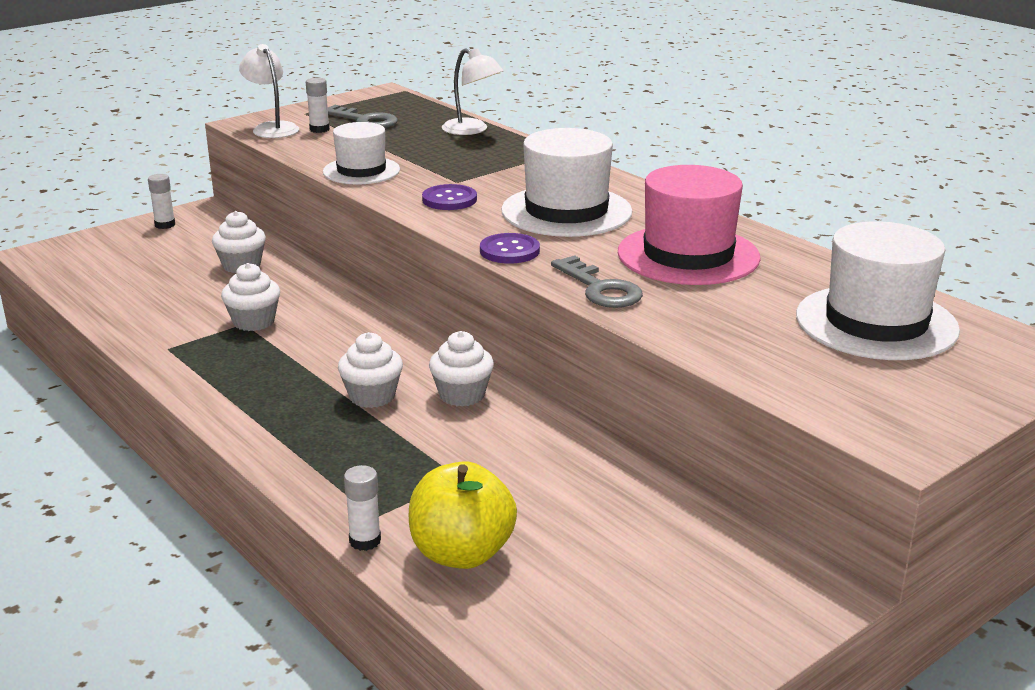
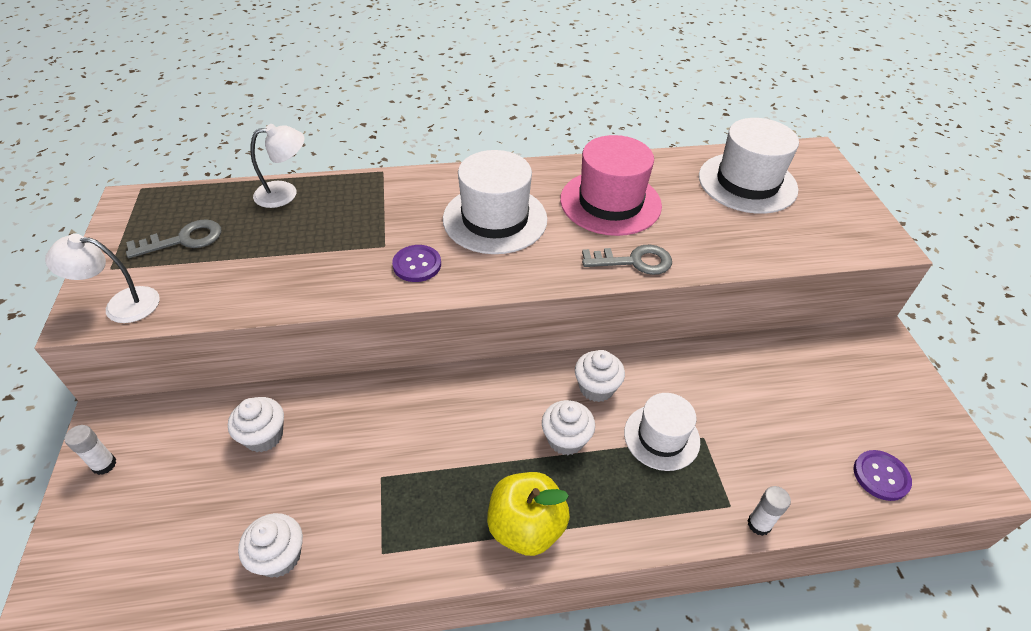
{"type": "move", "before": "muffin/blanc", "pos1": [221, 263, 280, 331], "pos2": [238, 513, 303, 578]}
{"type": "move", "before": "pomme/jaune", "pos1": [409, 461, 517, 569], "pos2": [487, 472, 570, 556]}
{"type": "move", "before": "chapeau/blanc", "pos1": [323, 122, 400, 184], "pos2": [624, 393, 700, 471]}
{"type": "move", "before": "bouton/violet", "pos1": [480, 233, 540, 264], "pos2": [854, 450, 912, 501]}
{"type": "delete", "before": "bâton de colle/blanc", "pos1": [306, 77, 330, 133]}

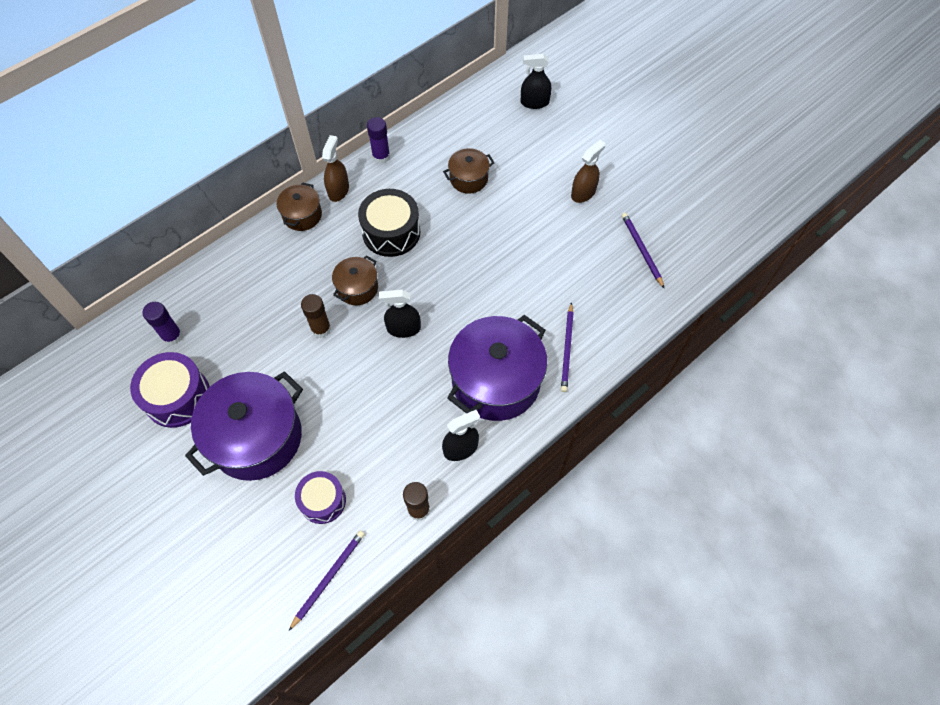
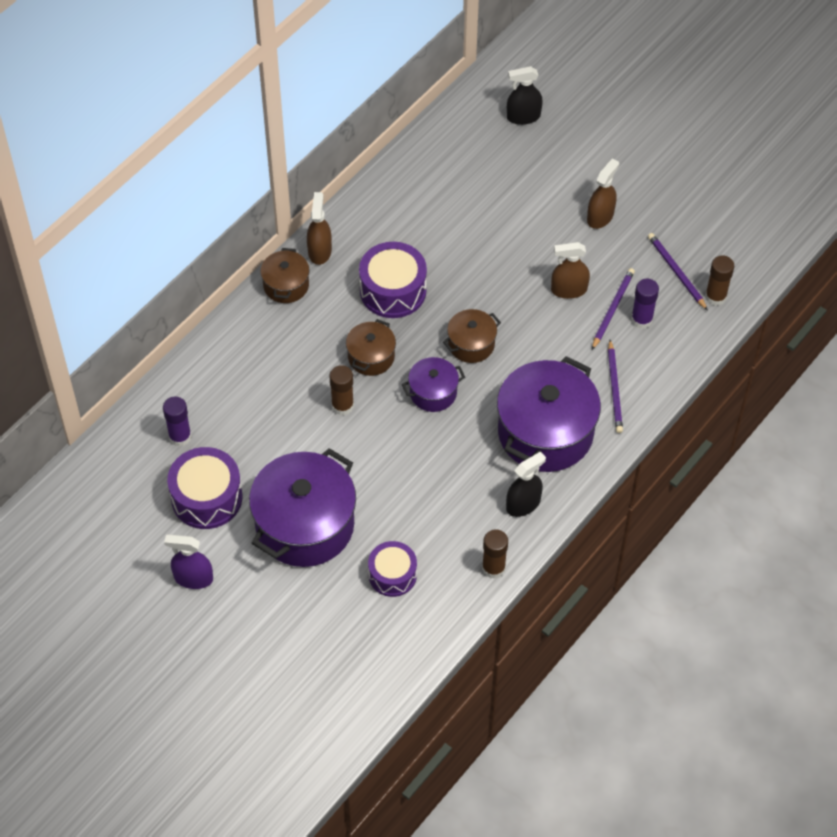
{"type": "insert", "after": "vaporisateur/violet", "pos2": [164, 534, 213, 589]}
{"type": "recolor", "before": "tambour/noir", "after": "tambour/violet", "pos1": [358, 189, 420, 257], "pos2": [359, 242, 427, 318]}
{"type": "replace", "before": "vaporisateur/noir", "after": "marmite/violet", "pos1": [379, 289, 421, 338], "pos2": [402, 357, 465, 412]}
{"type": "move", "before": "marmite/marron", "pos1": [443, 148, 495, 194], "pos2": [443, 309, 501, 363]}
{"type": "insert", "after": "vaporisateur/marron", "pos2": [551, 242, 590, 299]}
{"type": "move", "before": "crayon/violet", "pos1": [289, 530, 365, 631], "pos2": [592, 268, 635, 350]}
{"type": "move", "before": "bâton de colle/violet", "pos1": [367, 117, 390, 164], "pos2": [631, 279, 659, 329]}
{"type": "insert", "after": "bâton de colle/marron", "pos2": [705, 256, 734, 306]}

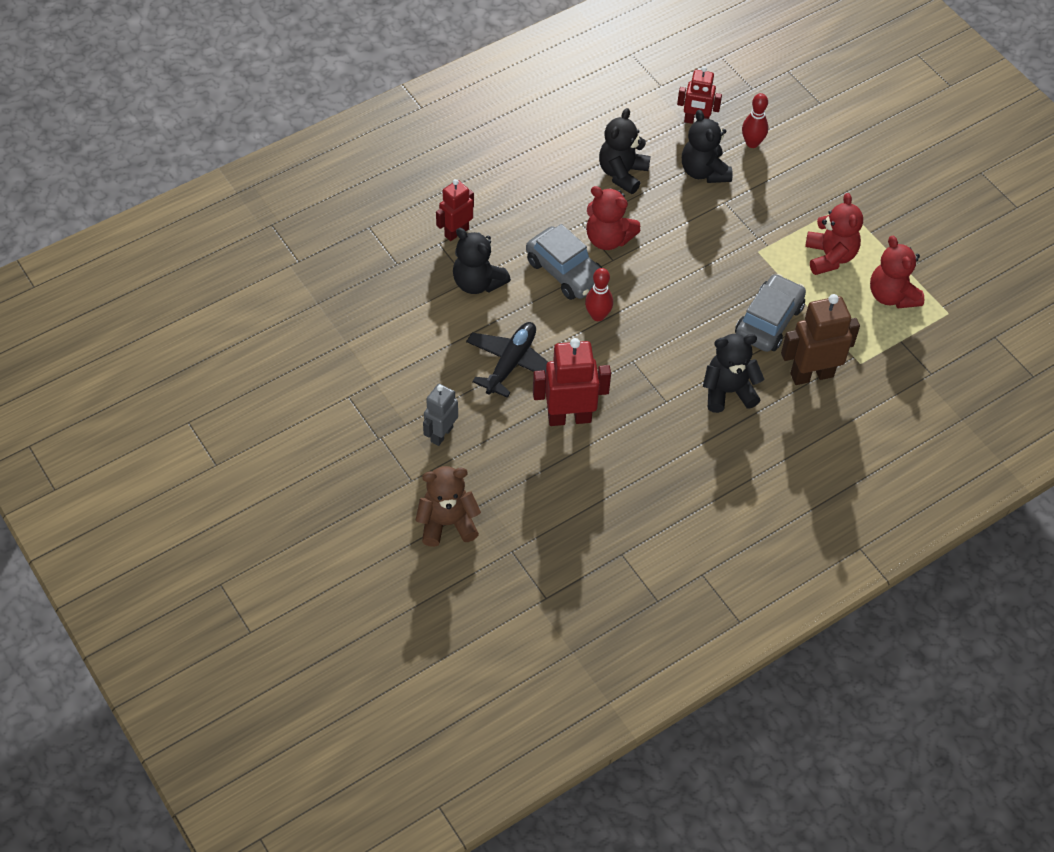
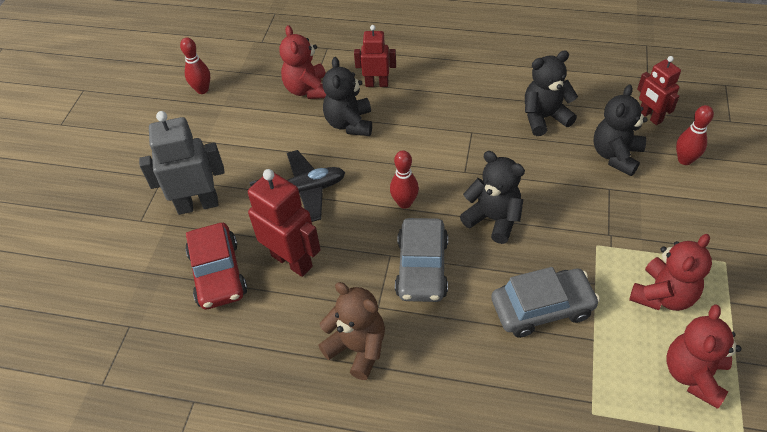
{"type": "resize", "before": "robot/gris", "pos1": [423, 384, 458, 446], "pos2": [139, 111, 225, 215], "scale": 1.57}
{"type": "insert", "after": "quille/rouge", "pos2": [180, 38, 210, 94]}
{"type": "insert", "after": "voiture/rouge", "pos2": [185, 223, 247, 309]}
{"type": "move", "before": "ours en peluche/rouge", "pos1": [587, 186, 641, 250], "pos2": [279, 25, 326, 99]}
{"type": "move", "before": "ours en peluche/marron", "pos1": [416, 466, 481, 547], "pos2": [318, 282, 385, 380]}
{"type": "move", "before": "voiture/gris", "pos1": [526, 224, 602, 300], "pos2": [395, 218, 448, 302]}
{"type": "move", "before": "ours en peluche/noir", "pos1": [703, 334, 764, 413], "pos2": [460, 151, 525, 244]}
{"type": "delete", "before": "robot/marron", "pos1": [781, 294, 860, 385]}

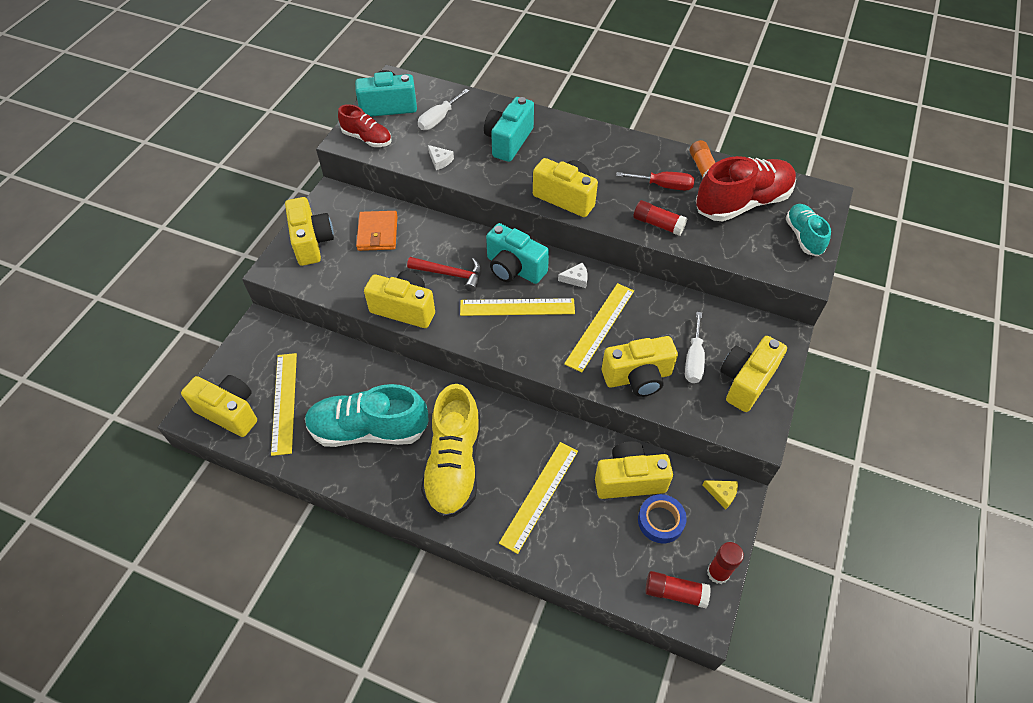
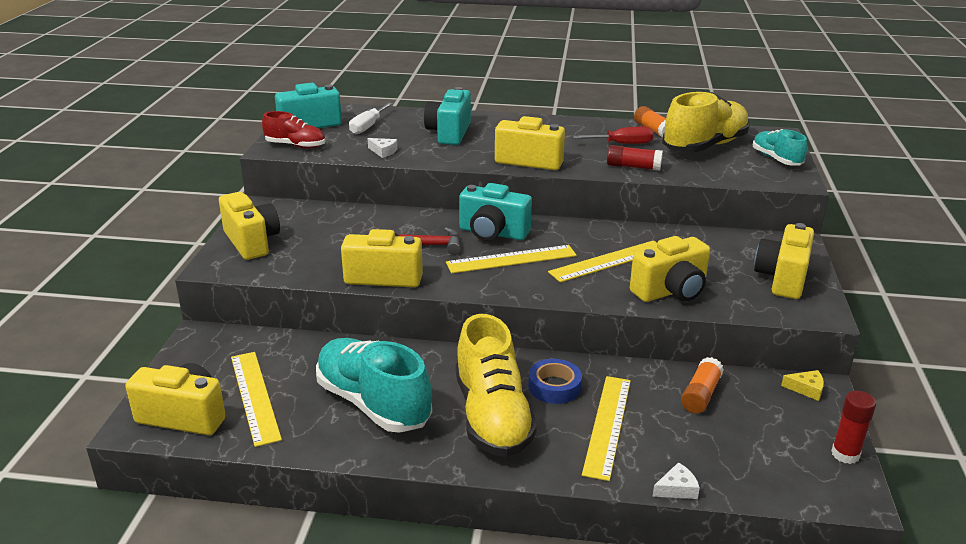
{"type": "rotate", "before": "chaussure/turquoise", "pos1": [305, 384, 428, 447], "pos2": [316, 338, 432, 433], "turn": 60}
{"type": "move", "before": "ruban adhésif/bleu", "pos1": [638, 494, 687, 543], "pos2": [528, 359, 582, 404]}
{"type": "rotate", "before": "règle/jaune", "pos1": [564, 283, 634, 373], "pos2": [548, 240, 657, 282], "turn": 45}
{"type": "move", "before": "fromage/blanc", "pos1": [558, 263, 588, 288], "pos2": [652, 462, 700, 499]}
{"type": "recolor", "before": "chaussure/rouge", "after": "chaussure/jaune", "pos1": [696, 156, 796, 222], "pos2": [662, 92, 750, 153]}
{"type": "replace", "before": "appareil photo/jaune", "after": "bâton de colle/orange", "pos1": [595, 441, 673, 499], "pos2": [681, 357, 724, 414]}
{"type": "delete", "before": "portefeuille/orange", "pos1": [356, 211, 397, 251]}
{"type": "delete", "before": "bâton de colle/rouge", "pos1": [645, 571, 711, 608]}
{"type": "delete", "before": "tournevis/blanc", "pos1": [685, 312, 705, 383]}

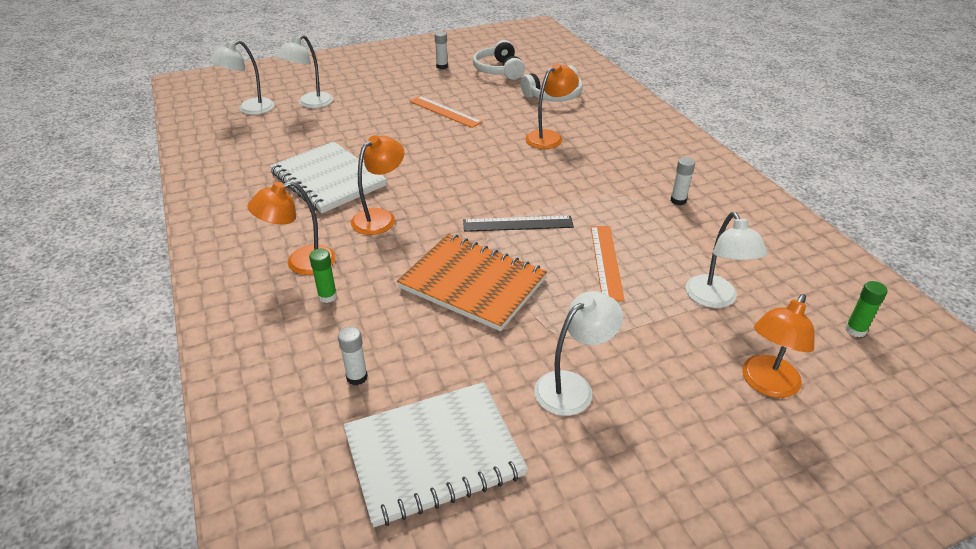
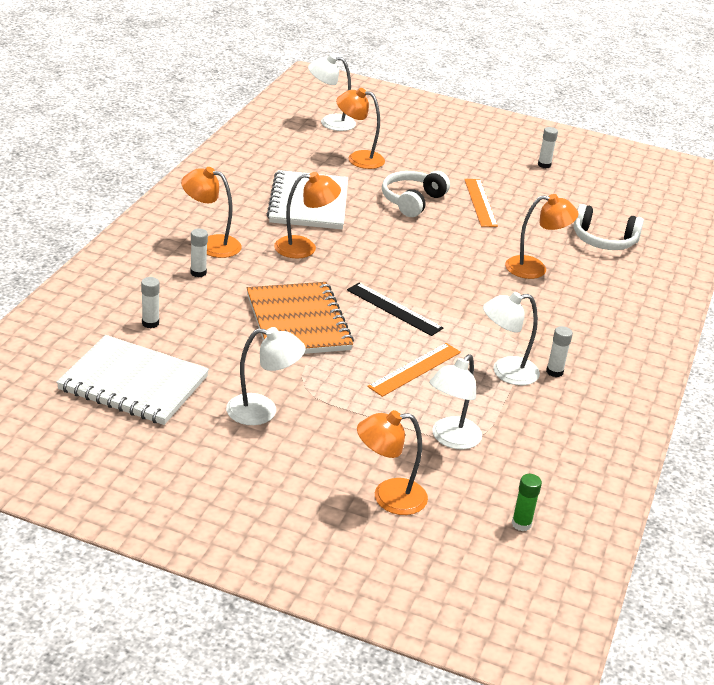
{"type": "recolor", "before": "bâton de colle/vert", "after": "bâton de colle/blanc", "pos1": [309, 249, 337, 303], "pos2": [190, 228, 208, 277]}
{"type": "insert", "after": "lampe/orange", "pos2": [336, 88, 385, 169]}
{"type": "move", "before": "casque audio/blanc", "pos1": [473, 40, 525, 80], "pos2": [382, 171, 450, 217]}
{"type": "move", "before": "lampe/blanc", "pos1": [276, 35, 333, 108], "pos2": [483, 292, 540, 385]}

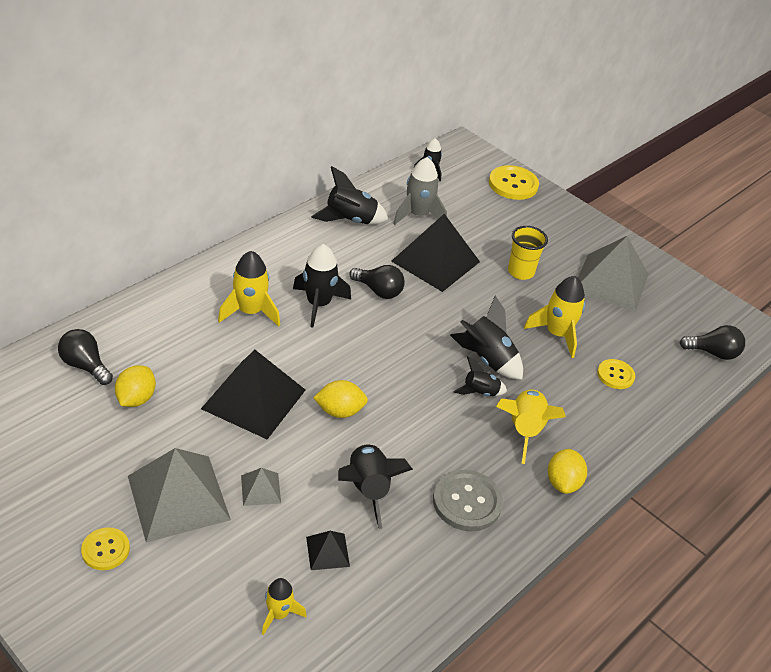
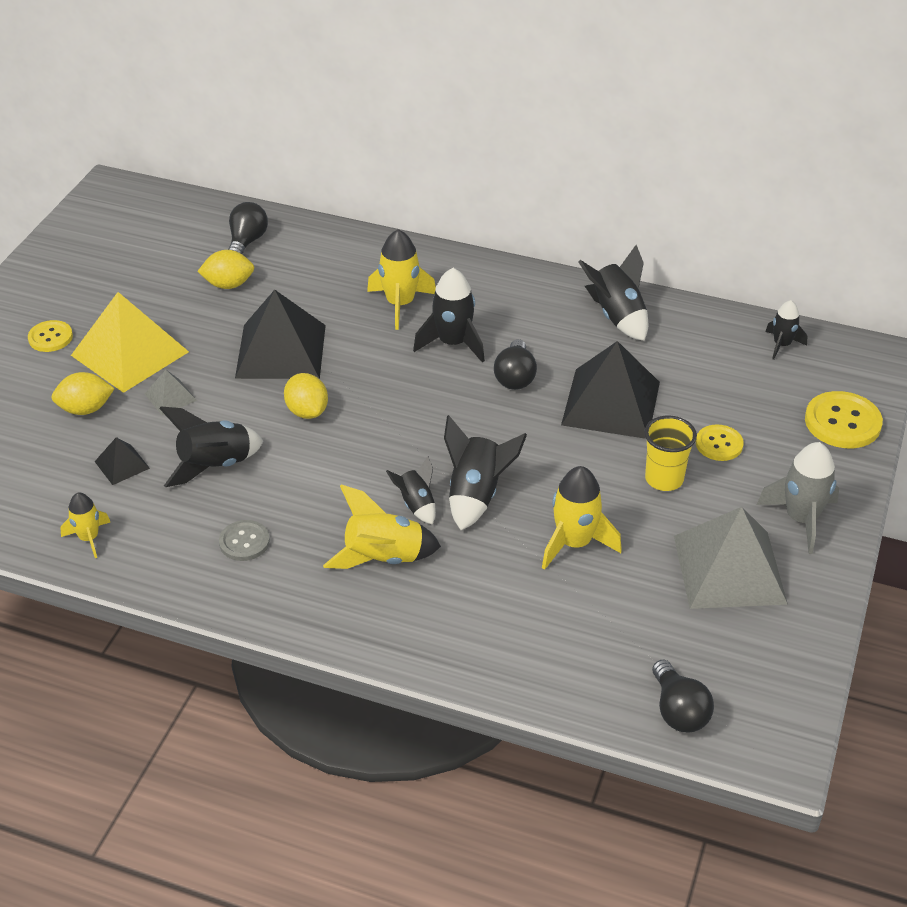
{"type": "move", "before": "citron/jaune", "pos1": [548, 449, 587, 494], "pos2": [51, 372, 115, 415]}
{"type": "move", "before": "fusée/jaune", "pos1": [262, 578, 307, 635], "pos2": [60, 493, 110, 558]}
{"type": "recolor", "before": "pyramide/gris", "after": "pyramide/jaune", "pos1": [128, 448, 231, 542], "pos2": [71, 292, 189, 393]}
{"type": "resize", "before": "bouton/gris", "pos1": [433, 470, 503, 531], "pos2": [219, 520, 270, 561], "scale": 0.62}
{"type": "move", "before": "bouton/jaune", "pos1": [597, 359, 635, 389], "pos2": [696, 424, 744, 461]}
{"type": "move", "before": "fusée/gris", "pos1": [393, 157, 447, 225], "pos2": [757, 442, 839, 554]}

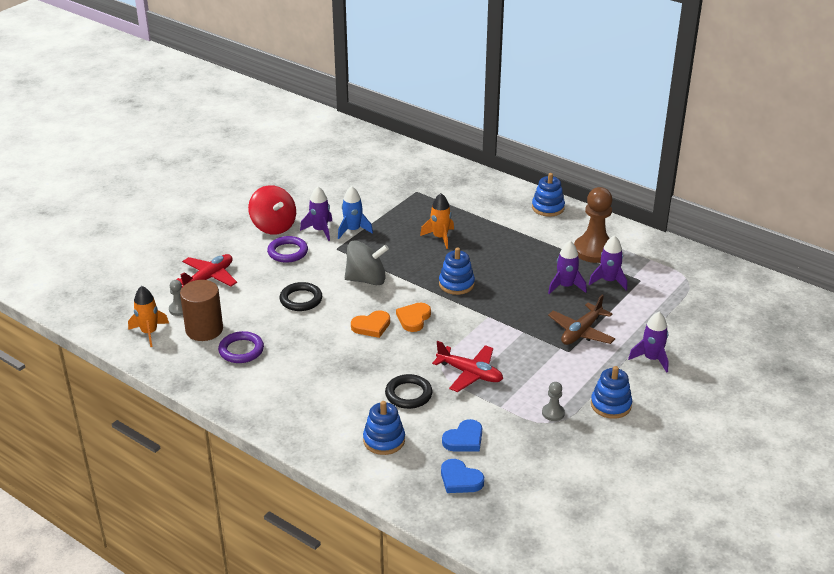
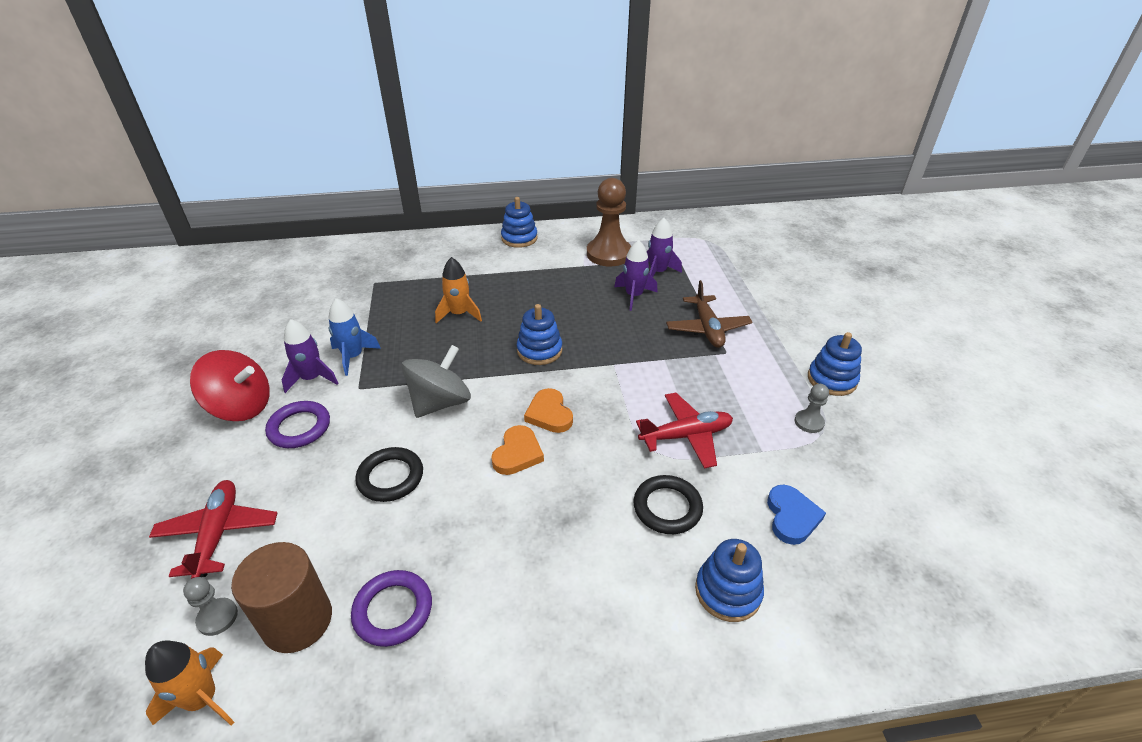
{"type": "delete", "before": "cœur/bleu", "pos1": [441, 459, 484, 493]}
{"type": "delete", "before": "fusée/violet", "pos1": [628, 312, 669, 373]}

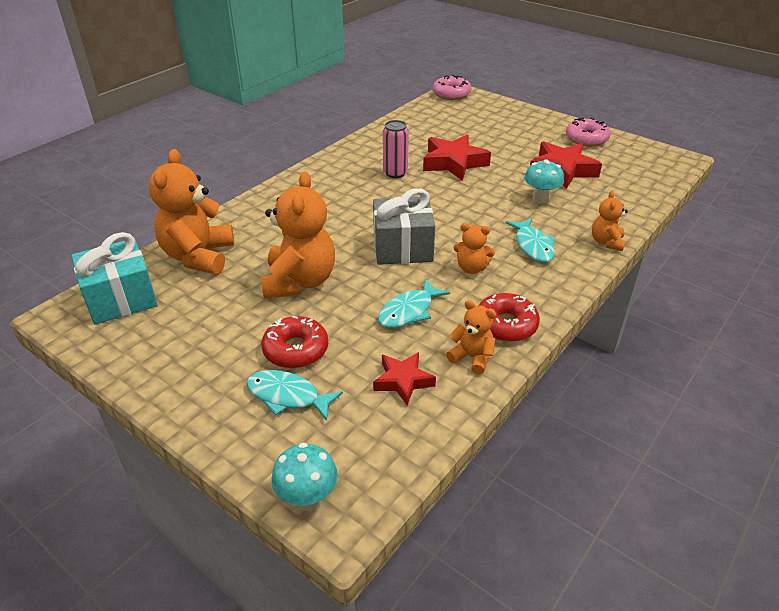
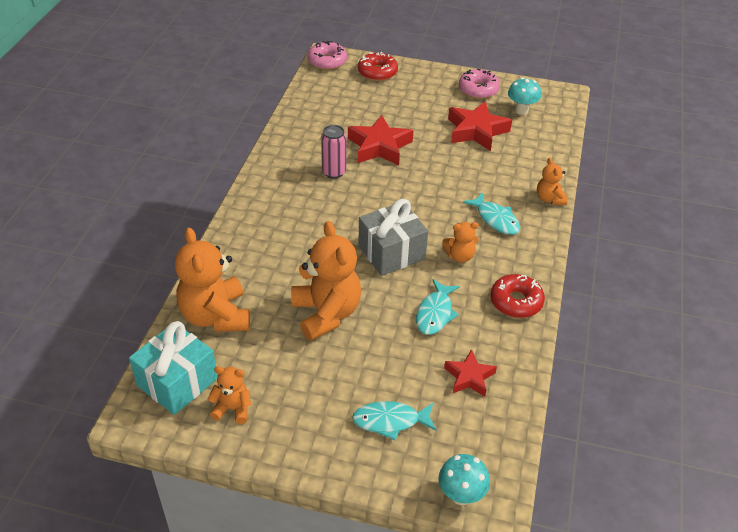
{"type": "move", "before": "ours en peluche/orange", "pos1": [446, 300, 496, 374], "pos2": [208, 366, 251, 424]}
{"type": "move", "before": "beignet/rouge", "pos1": [261, 316, 328, 368], "pos2": [358, 52, 398, 81]}
{"type": "move", "before": "champignon/turquoise", "pos1": [524, 159, 564, 204], "pos2": [508, 77, 541, 115]}

